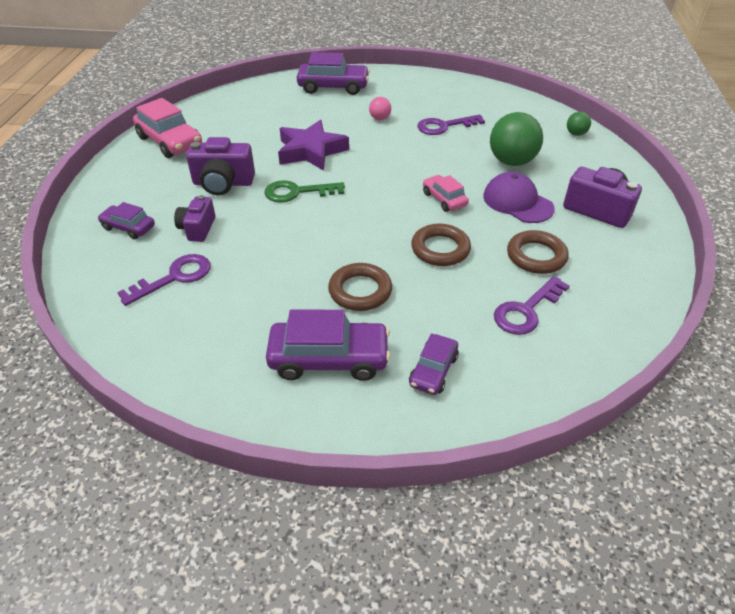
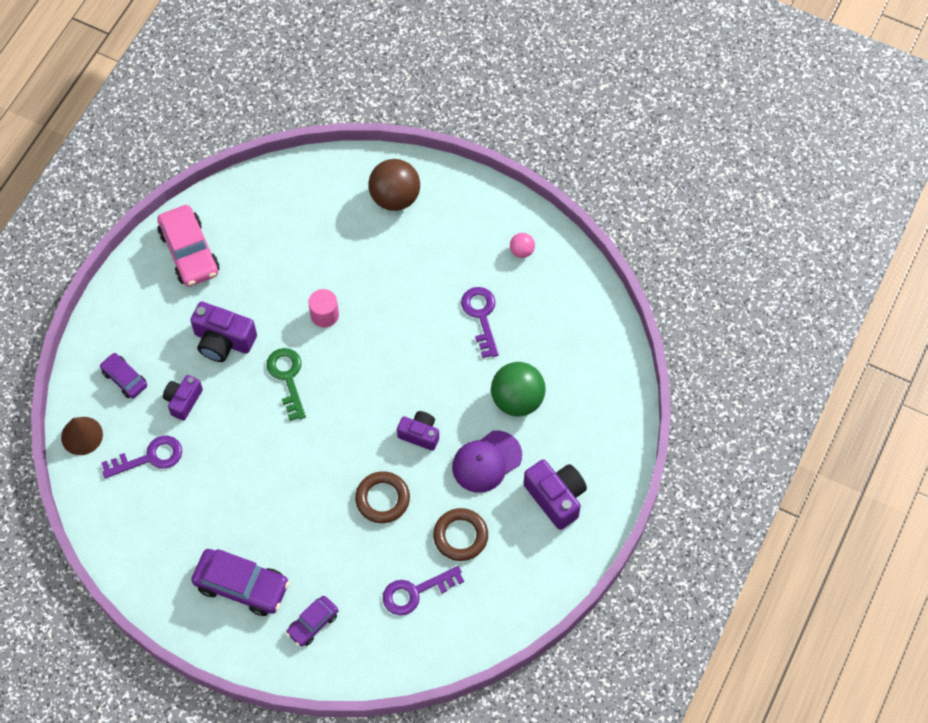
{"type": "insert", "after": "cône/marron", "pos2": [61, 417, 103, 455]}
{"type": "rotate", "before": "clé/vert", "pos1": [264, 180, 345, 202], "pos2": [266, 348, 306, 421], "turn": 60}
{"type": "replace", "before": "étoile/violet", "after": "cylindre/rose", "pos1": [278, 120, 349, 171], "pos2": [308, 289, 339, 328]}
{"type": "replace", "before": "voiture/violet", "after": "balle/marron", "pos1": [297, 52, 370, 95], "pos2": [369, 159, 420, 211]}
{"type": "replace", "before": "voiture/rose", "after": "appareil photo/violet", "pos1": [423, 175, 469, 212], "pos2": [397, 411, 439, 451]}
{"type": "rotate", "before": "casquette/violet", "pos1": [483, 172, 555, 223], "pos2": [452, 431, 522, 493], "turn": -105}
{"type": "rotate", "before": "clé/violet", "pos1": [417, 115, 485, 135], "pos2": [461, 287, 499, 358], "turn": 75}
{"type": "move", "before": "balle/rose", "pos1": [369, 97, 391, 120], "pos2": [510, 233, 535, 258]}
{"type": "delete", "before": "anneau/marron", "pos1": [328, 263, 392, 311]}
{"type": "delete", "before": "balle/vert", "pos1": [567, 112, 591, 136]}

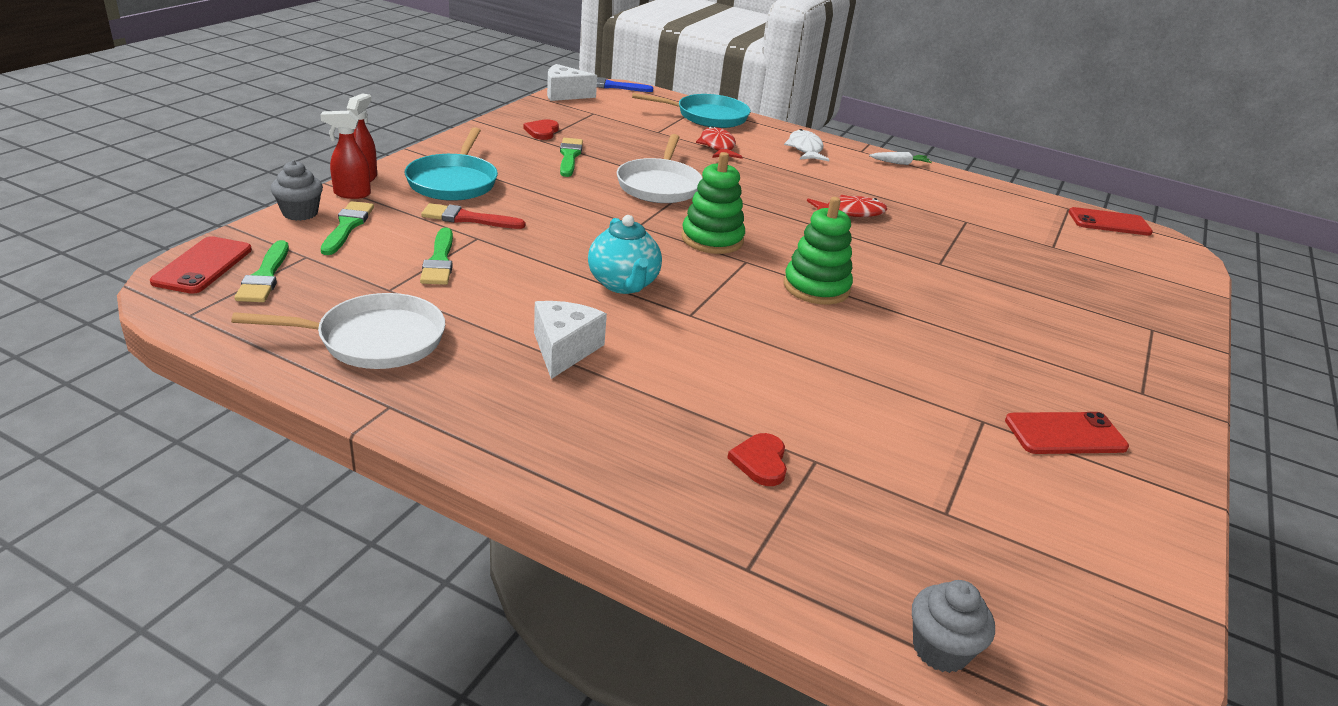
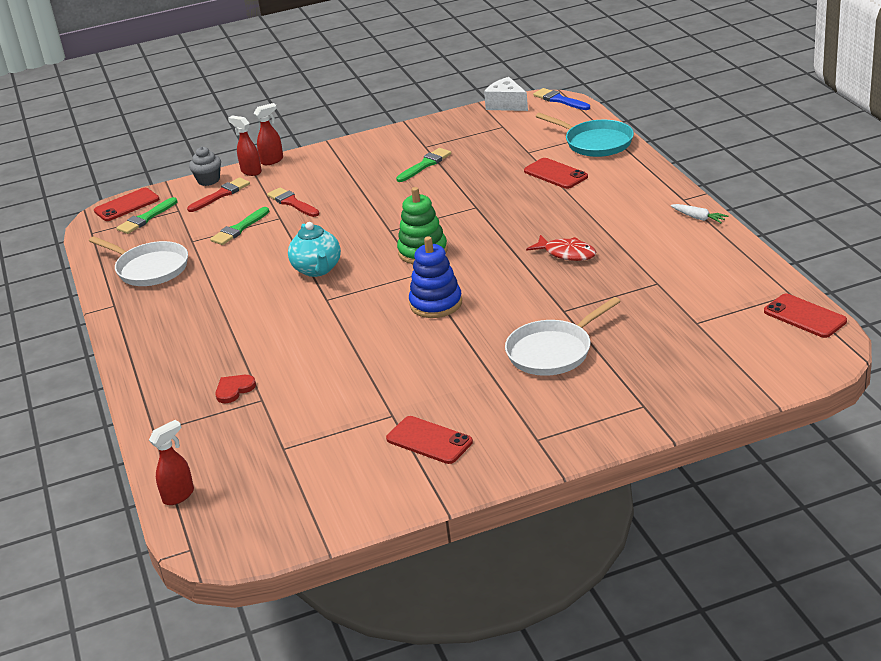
{"type": "replace", "before": "muffin/gris", "after": "vaporisateur/rouge", "pos1": [912, 580, 995, 673], "pos2": [149, 420, 194, 505]}
{"type": "recolor", "before": "pinceau/vert", "after": "pinceau/rouge", "pos1": [321, 201, 374, 255], "pos2": [187, 178, 250, 212]}
{"type": "rotate", "before": "théière/turquoise", "pos1": [588, 215, 662, 294], "pos2": [288, 222, 341, 277], "turn": -45}
{"type": "recolor", "before": "jouet à empiler/vert", "after": "jouet à empiler/bleu", "pos1": [784, 197, 853, 305], "pos2": [409, 236, 462, 318]}
{"type": "move", "before": "poêle/blanc", "pos1": [617, 134, 703, 203], "pos2": [505, 297, 621, 376]}
{"type": "replace", "before": "poisson/rouge", "after": "téléphone/rouge", "pos1": [696, 126, 742, 159], "pos2": [524, 158, 588, 189]}
{"type": "delete", "before": "poêle/turquoise", "pos1": [405, 127, 498, 201]}
{"type": "delete", "before": "cœur/rouge", "pos1": [523, 119, 559, 140]}
{"type": "delete", "before": "fromage/blanc", "pos1": [534, 301, 607, 379]}
{"type": "delete", "before": "poisson/blanc", "pos1": [784, 129, 830, 161]}

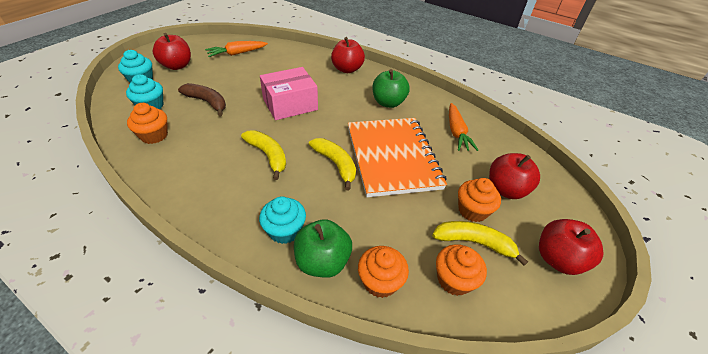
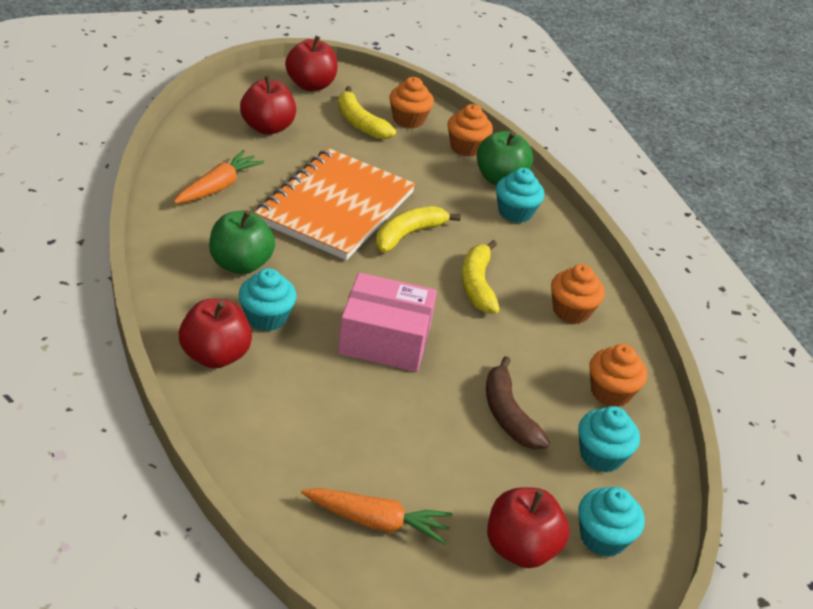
{"type": "insert", "after": "muffin/turquoise", "pos2": [239, 268, 297, 331]}
{"type": "rotate", "before": "banane/jaune", "pos1": [309, 138, 356, 190], "pos2": [376, 206, 461, 253], "turn": 45}
{"type": "move", "before": "muffin/orange", "pos1": [458, 178, 501, 222], "pos2": [551, 264, 605, 324]}

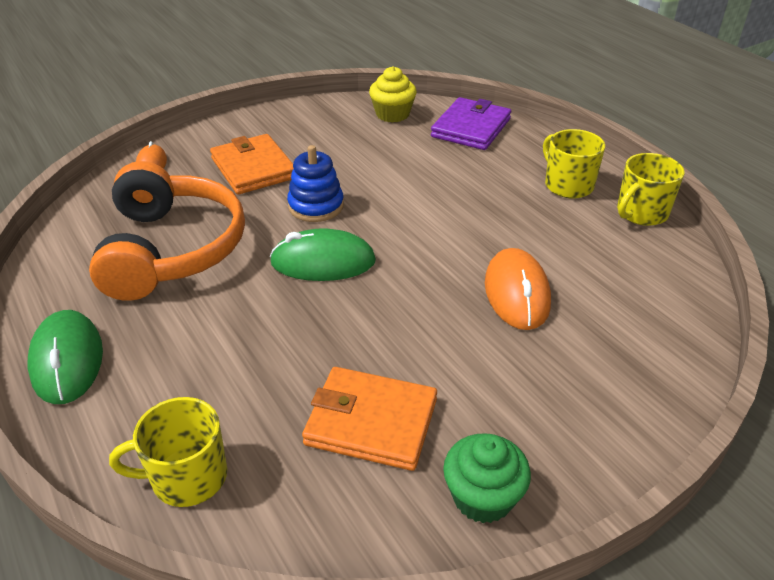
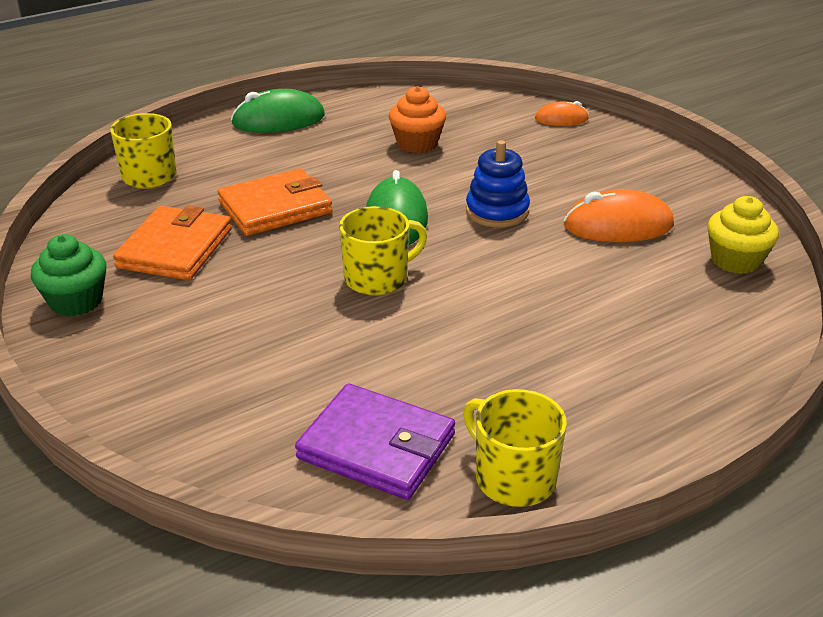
{"type": "move", "before": "portefeuille/orange", "pos1": [210, 134, 294, 195], "pos2": [218, 168, 332, 236]}
{"type": "move", "before": "portefeuille/violet", "pos1": [431, 97, 511, 150], "pos2": [295, 383, 455, 500]}
{"type": "move", "before": "tasse/jaune", "pos1": [543, 129, 605, 199], "pos2": [339, 206, 427, 296]}
{"type": "replace", "before": "casque audio/orange", "after": "muffin/orange", "pos1": [89, 161, 245, 301], "pos2": [389, 86, 446, 153]}
{"type": "move", "before": "souris/orange", "pos1": [485, 248, 551, 330], "pos2": [564, 189, 674, 242]}

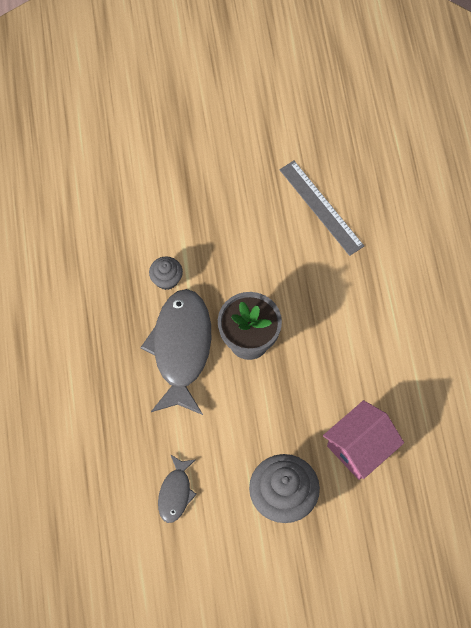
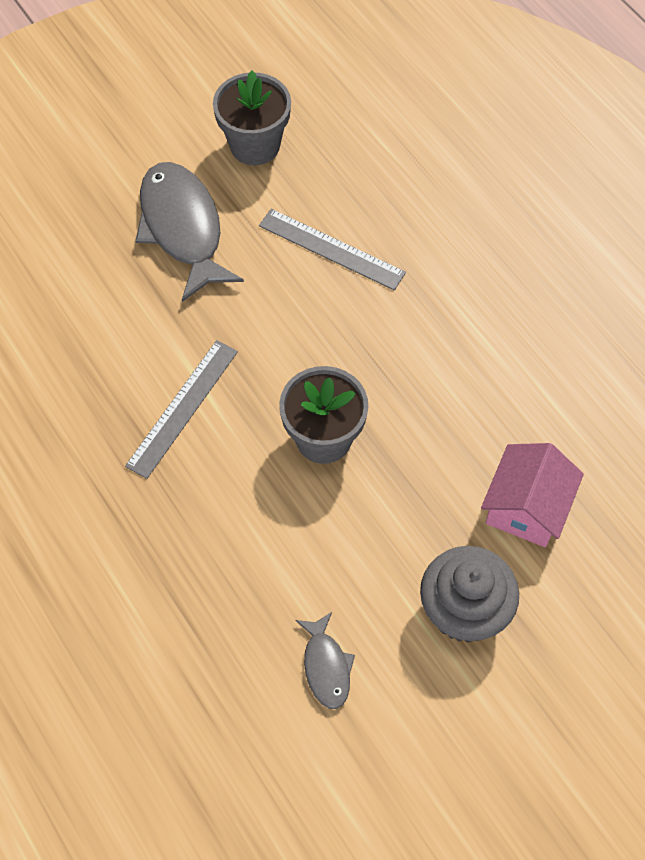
{"type": "replace", "before": "muffin/gris", "after": "règle/gris", "pos1": [149, 256, 183, 290], "pos2": [125, 340, 238, 479]}
{"type": "move", "before": "poisson/gris", "pos1": [140, 289, 211, 415], "pos2": [135, 162, 244, 302]}
{"type": "insert", "after": "pot de fleurs/gris", "pos2": [213, 70, 291, 165]}

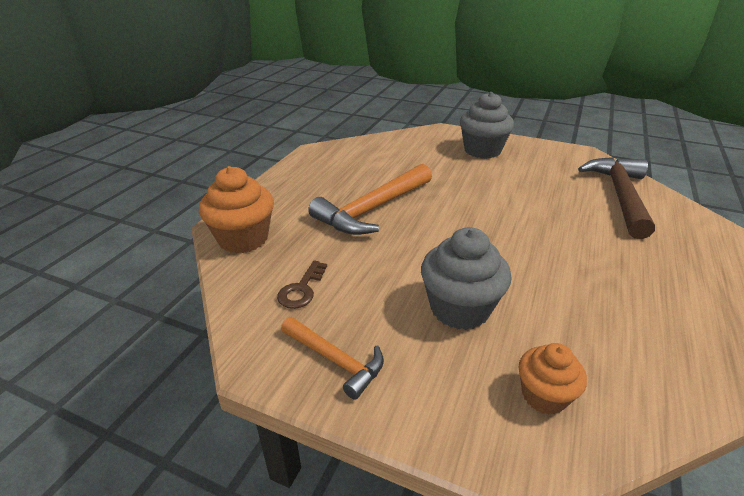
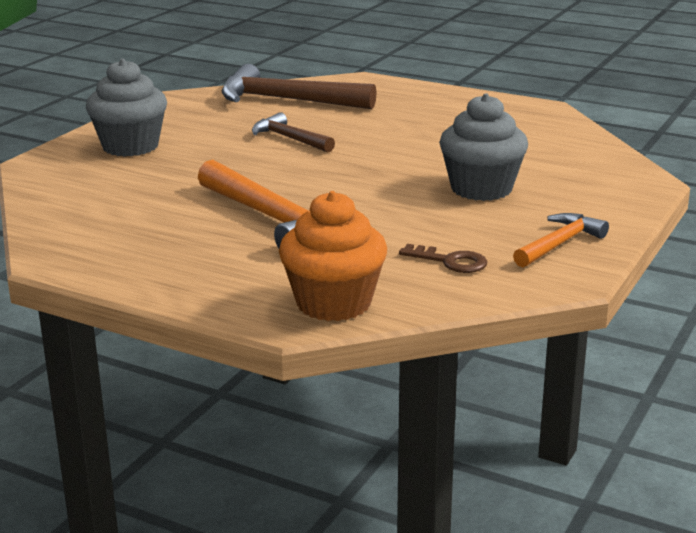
{"type": "insert", "after": "marteau/marron", "pos2": [252, 112, 335, 152]}
{"type": "delete", "before": "muffin/orange", "pos1": [519, 343, 587, 414]}

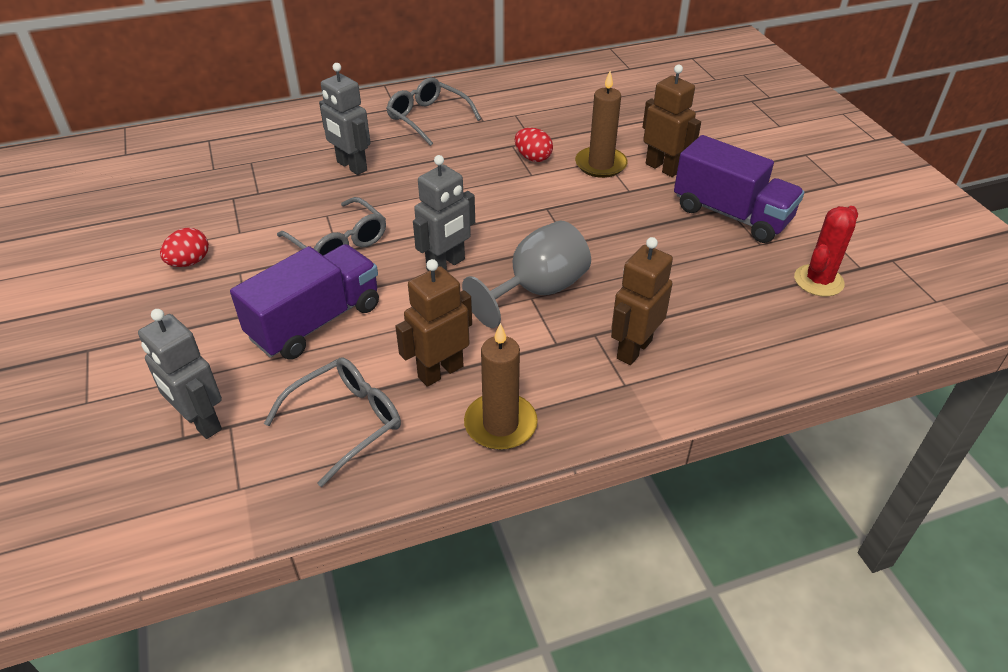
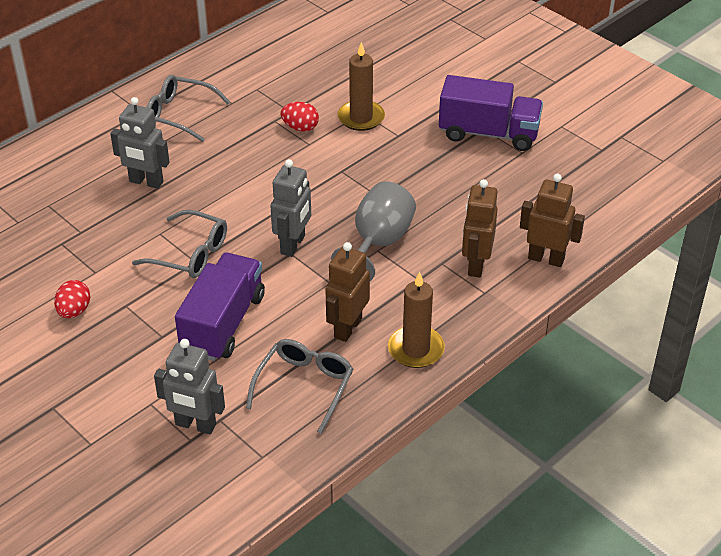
{"type": "move", "before": "robot/marron", "pos1": [642, 65, 701, 177], "pos2": [520, 174, 585, 267]}
{"type": "delete", "before": "cactus/rouge", "pos1": [794, 206, 858, 297]}

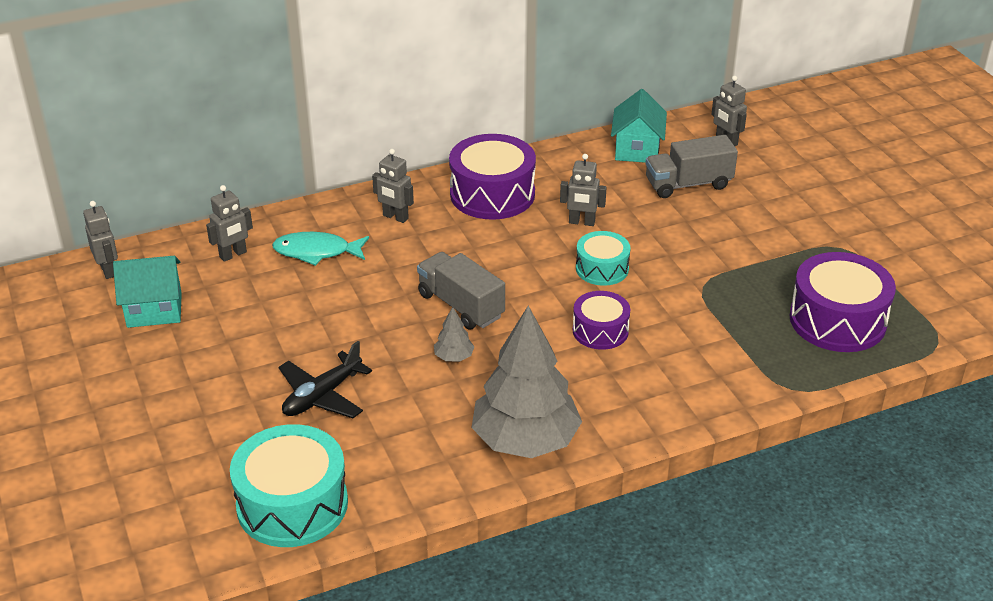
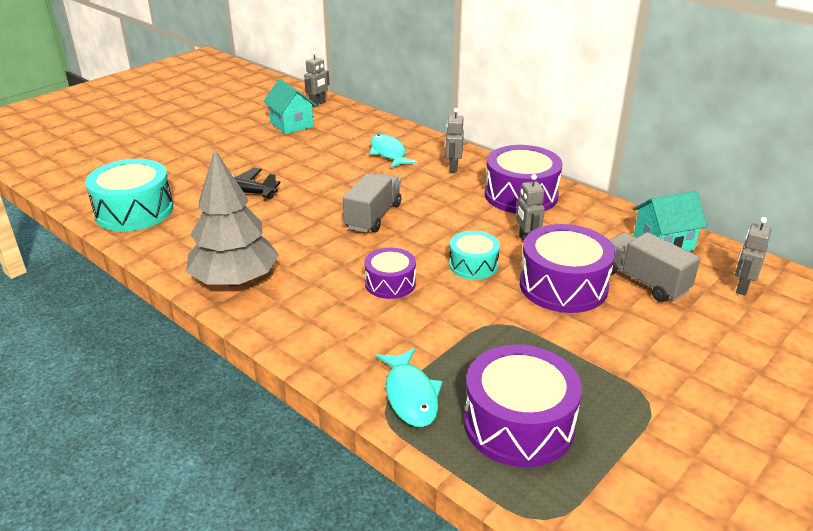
{"type": "insert", "after": "poisson/turquoise", "pos2": [376, 348, 442, 427]}
{"type": "insert", "after": "tambour/violet", "pos2": [520, 224, 615, 313]}
{"type": "delete", "before": "robot/gris", "pos1": [206, 185, 253, 262]}
{"type": "delete", "before": "arbre/gris", "pos1": [434, 307, 474, 362]}

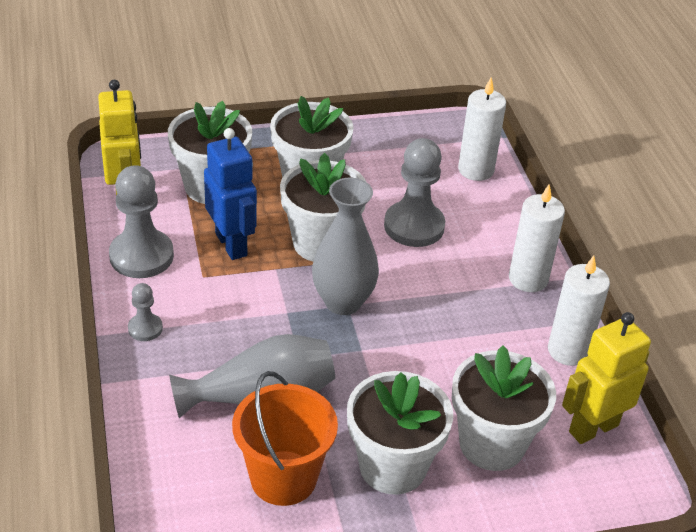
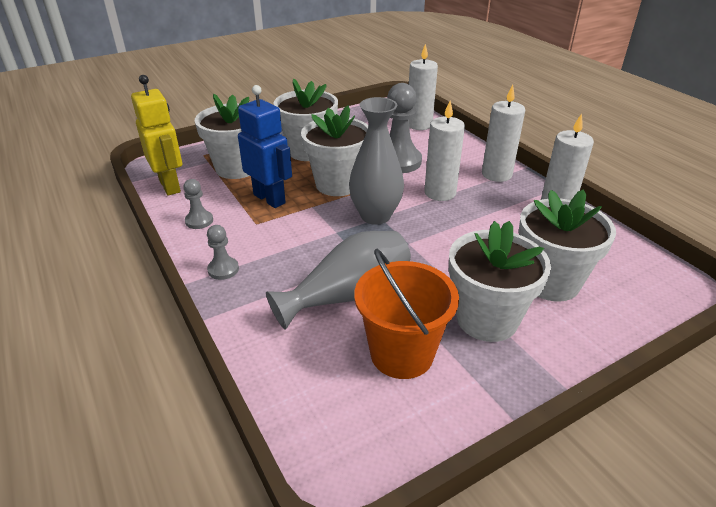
{"type": "resize", "before": "pion/gris", "pos1": [109, 165, 174, 278], "pos2": [183, 179, 213, 229], "scale": 0.51}
{"type": "insert", "after": "bougie/blanc", "pos2": [424, 101, 465, 201]}
{"type": "delete", "before": "robot/jaune", "pos1": [562, 312, 651, 444]}

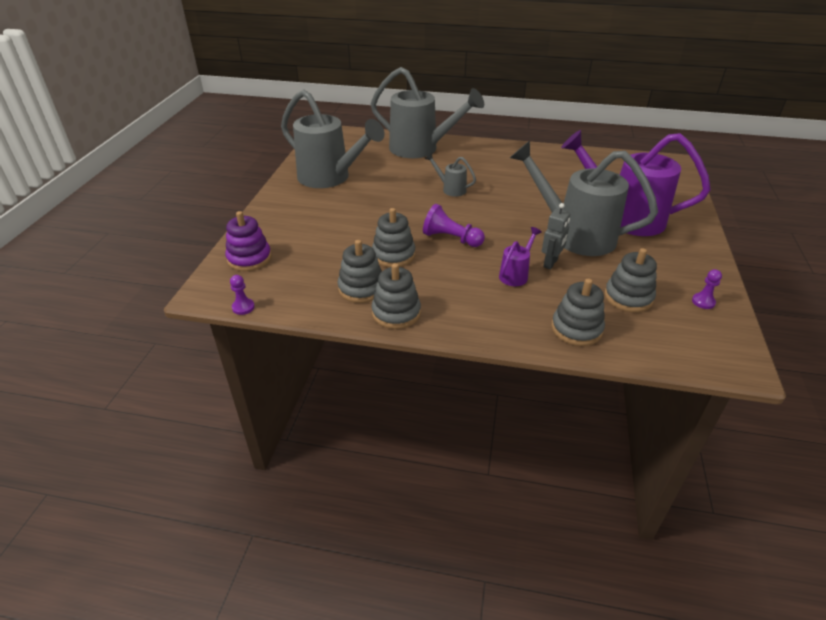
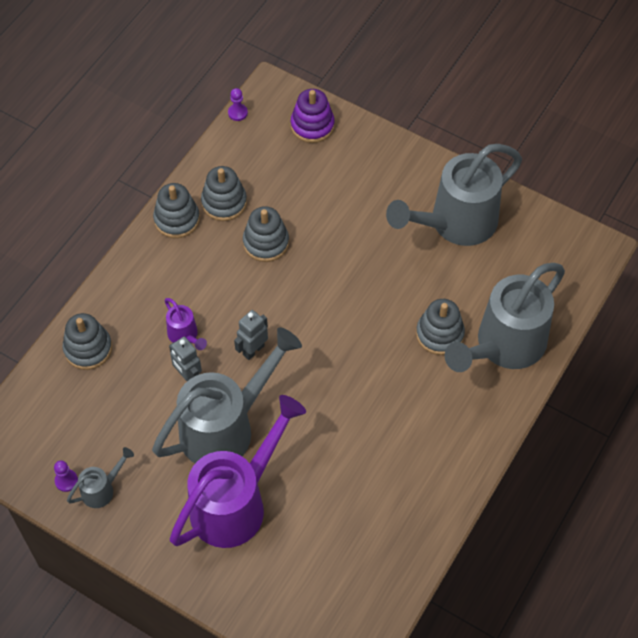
{"type": "move", "before": "arrosoir/gris", "pos1": [425, 153, 476, 197], "pos2": [67, 447, 134, 508]}
{"type": "insert", "after": "robot/gris", "pos2": [234, 310, 268, 360]}
{"type": "move", "before": "jouet à empiler/gris", "pos1": [605, 248, 657, 312], "pos2": [416, 299, 465, 355]}
{"type": "delete", "before": "pion/violet", "pos1": [423, 204, 485, 247]}

